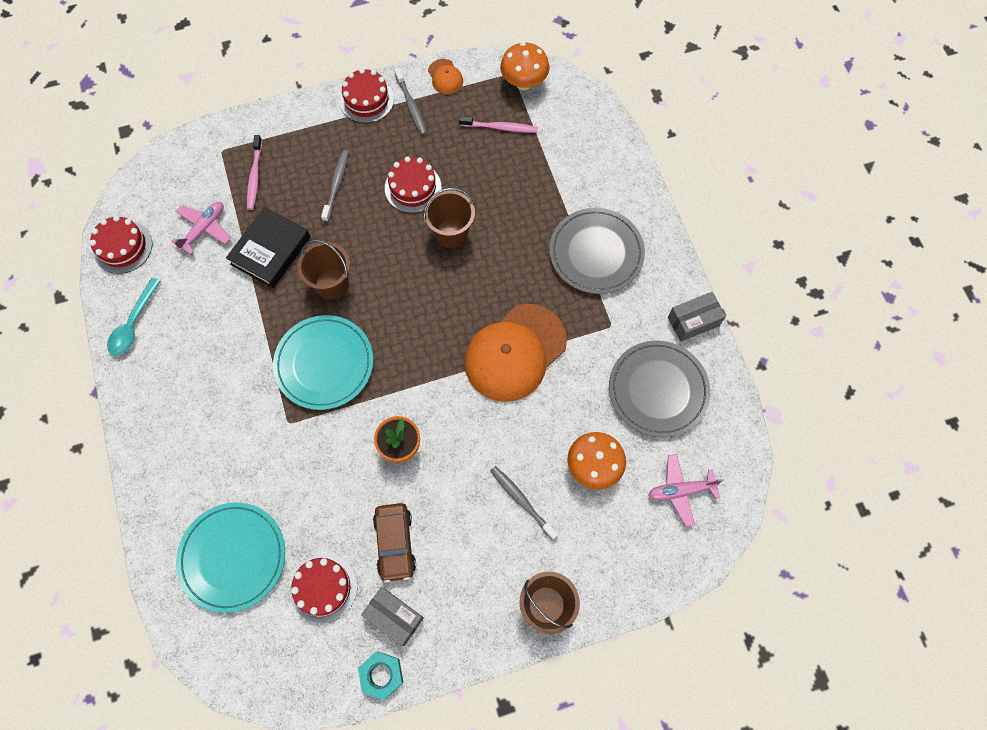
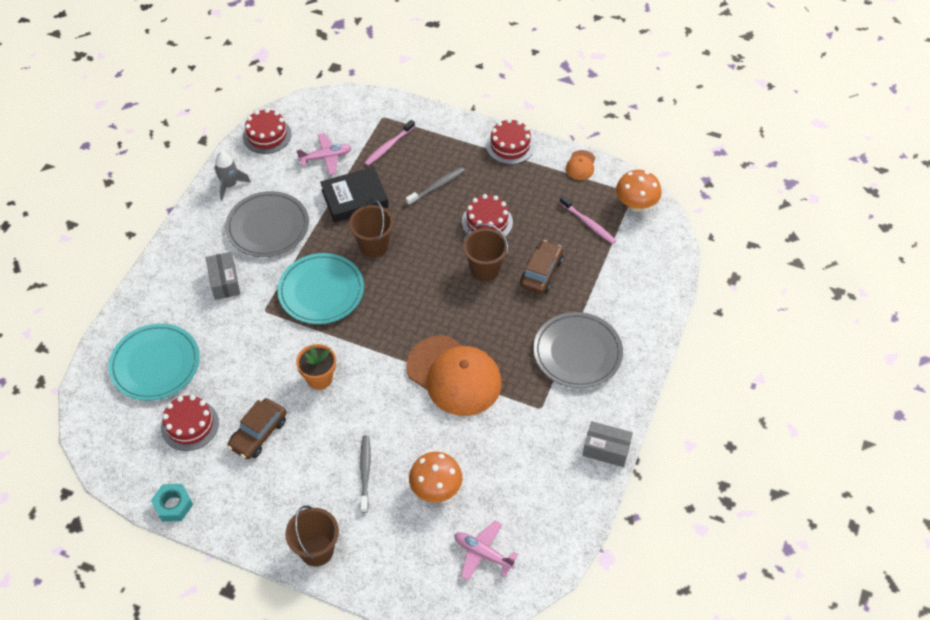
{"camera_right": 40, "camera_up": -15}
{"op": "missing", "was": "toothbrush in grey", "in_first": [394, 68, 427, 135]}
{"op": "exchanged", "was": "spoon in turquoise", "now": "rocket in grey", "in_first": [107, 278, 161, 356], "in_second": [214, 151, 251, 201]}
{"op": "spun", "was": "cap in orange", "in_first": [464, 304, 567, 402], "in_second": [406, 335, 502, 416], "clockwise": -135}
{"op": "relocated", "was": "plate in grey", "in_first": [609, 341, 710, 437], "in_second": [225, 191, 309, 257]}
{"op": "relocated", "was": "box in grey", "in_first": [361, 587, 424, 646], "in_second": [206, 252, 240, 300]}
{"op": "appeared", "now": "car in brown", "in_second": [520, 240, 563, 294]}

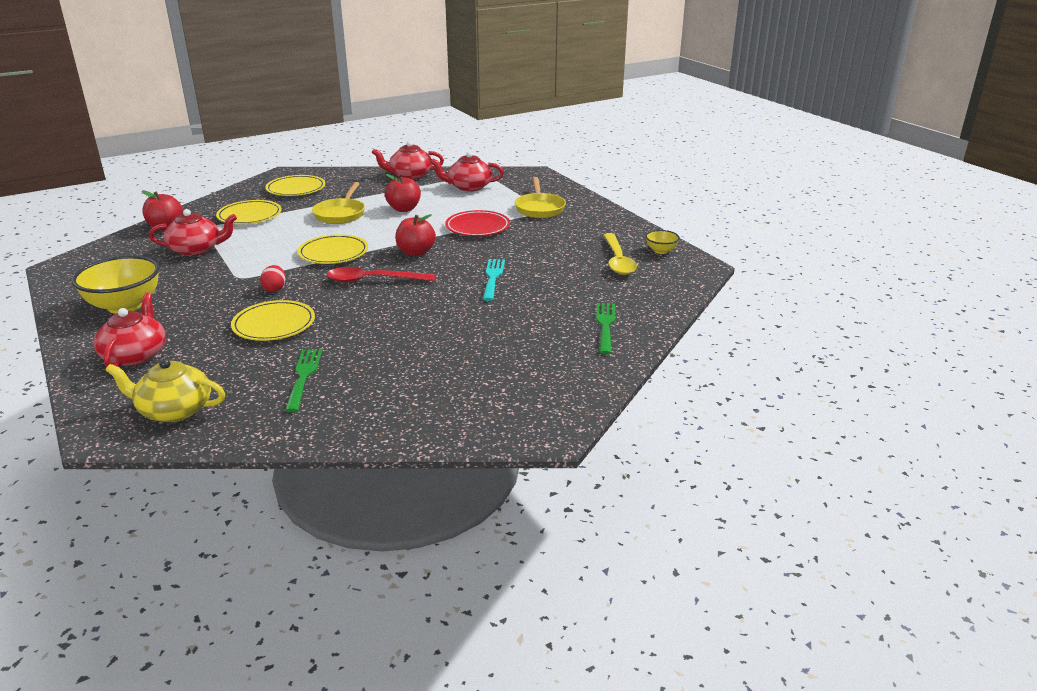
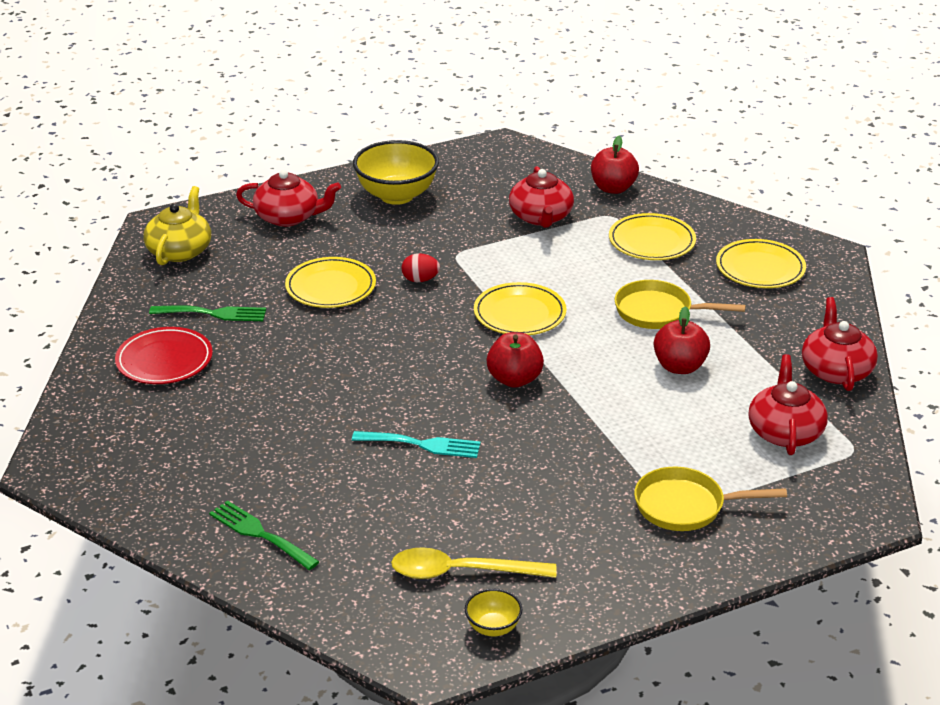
{"camera_right": 95, "camera_up": 5}
{"op": "relocated", "was": "plate in red", "in_first": [445, 210, 510, 236], "in_second": [115, 327, 213, 384]}
{"op": "missing", "was": "spoon in red", "in_first": [327, 267, 435, 283]}
{"op": "spun", "was": "fork in green", "in_first": [596, 303, 615, 354], "in_second": [209, 500, 320, 570], "clockwise": -150}

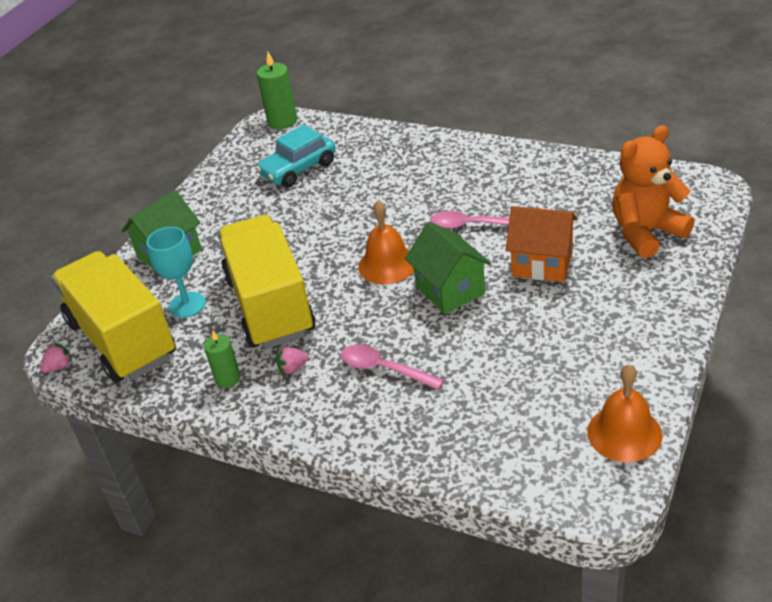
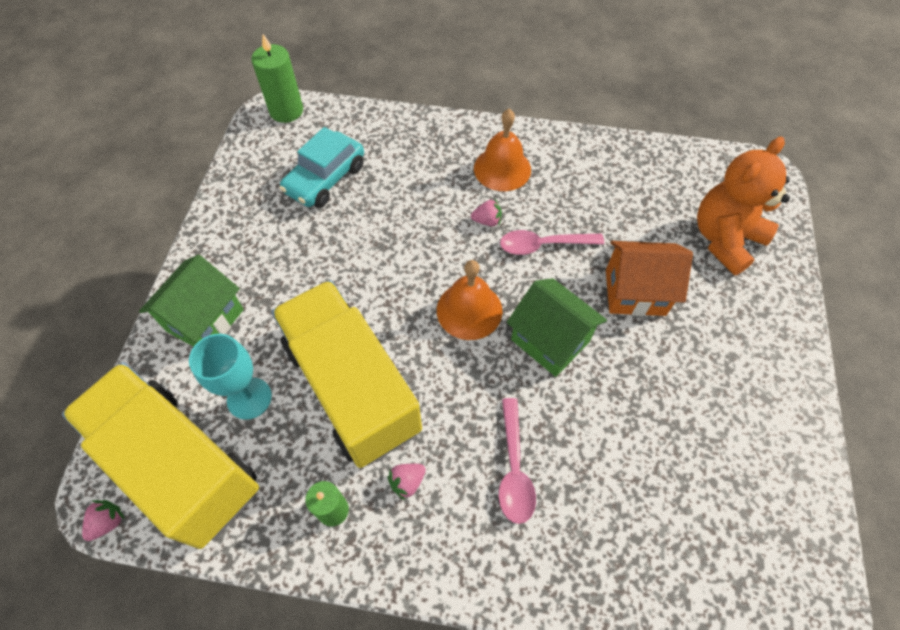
{"camera_right": -20, "camera_up": 20}
{"op": "spun", "was": "spoon in pink", "in_first": [341, 344, 444, 390], "in_second": [498, 398, 536, 524], "clockwise": -105}
{"op": "relocated", "was": "bell in orange", "in_first": [587, 364, 663, 462], "in_second": [474, 109, 531, 191]}
{"op": "appeared", "now": "strawberry in pink", "in_second": [471, 199, 502, 226]}

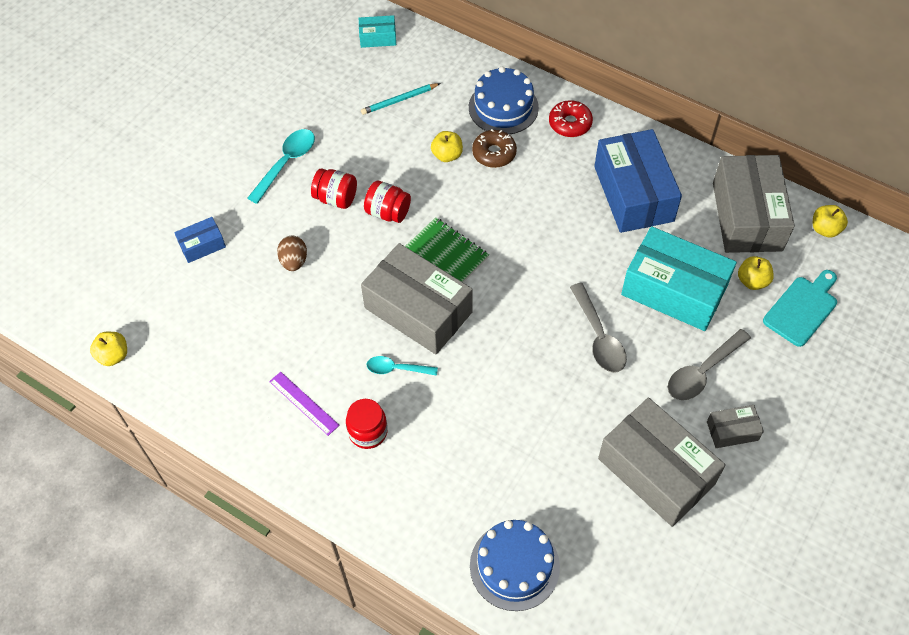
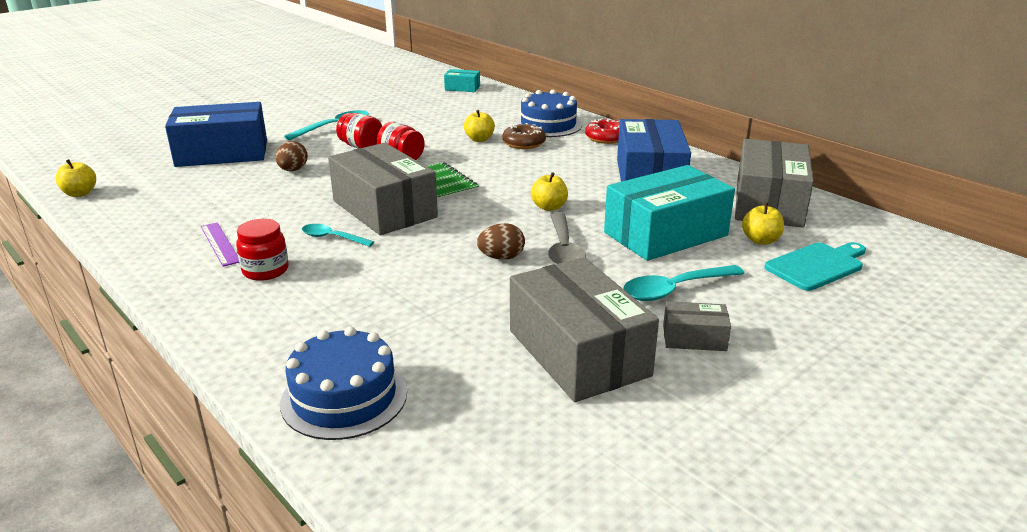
{"camera_right": 15, "camera_up": -30}
{"op": "missing", "was": "pencil in turquoise", "in_first": [361, 83, 440, 115]}
{"op": "relocated", "was": "apple in yellow", "in_first": [813, 205, 848, 238], "in_second": [531, 172, 568, 211]}
{"op": "size", "was": "box in blue", "in_first": [174, 217, 226, 263], "in_second": [165, 102, 267, 167], "ratio": 2.17}
{"op": "spun", "was": "box in turquoise", "in_first": [621, 226, 737, 331], "in_second": [604, 165, 735, 261], "clockwise": -75}
{"op": "colour", "was": "spoon in grey", "now": "spoon in turquoise", "in_first": [668, 329, 751, 400], "in_second": [623, 265, 745, 301]}
{"op": "appeared", "now": "egg in brown", "in_second": [477, 223, 525, 260]}

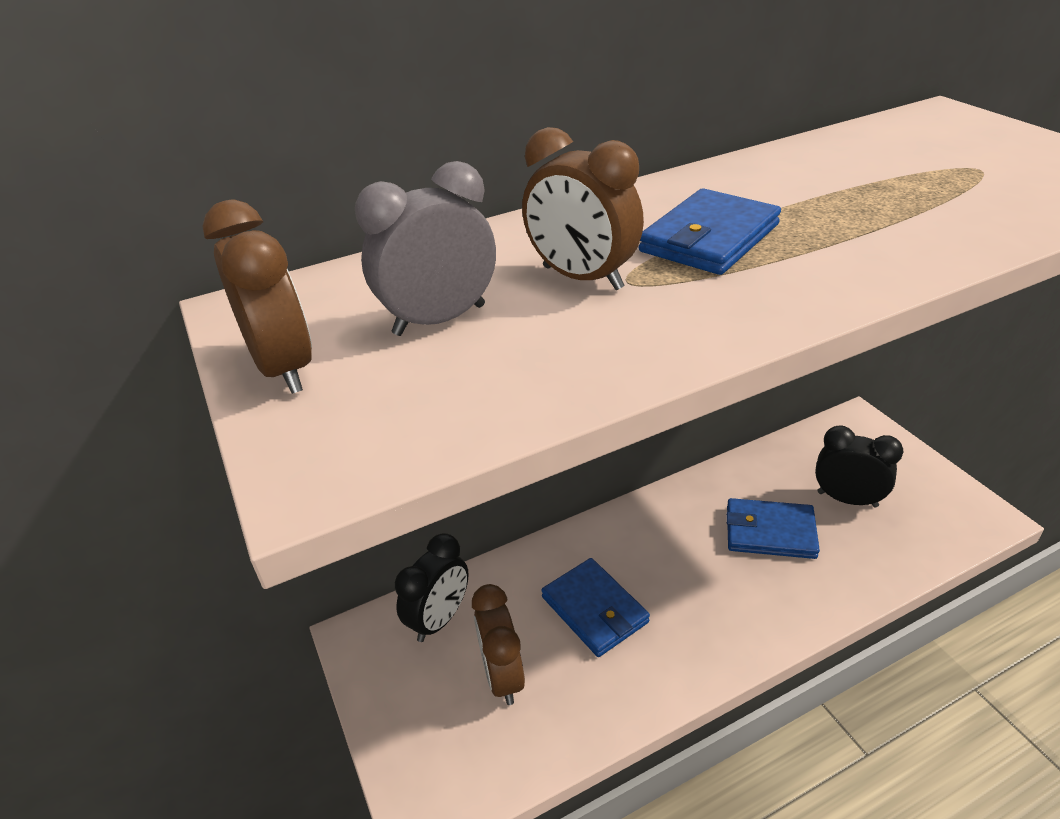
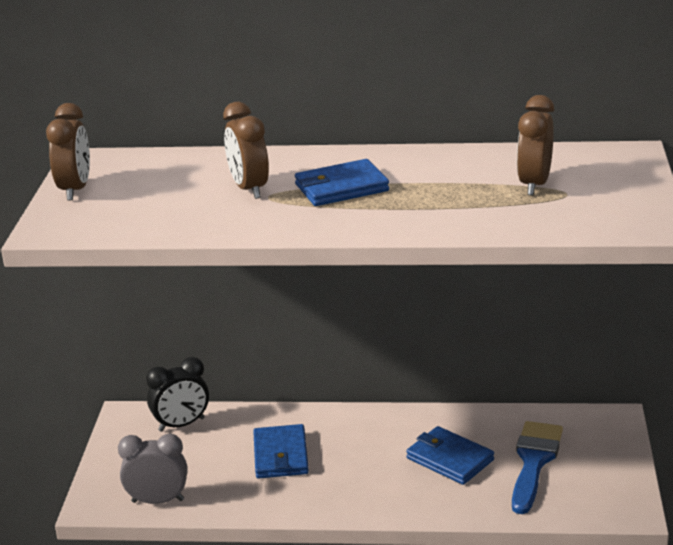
{"camera_right": 30, "camera_up": -10}
{"op": "relocated", "was": "clock in grey", "in_first": [355, 161, 496, 336], "in_second": [118, 434, 187, 504]}
{"op": "exchanged", "was": "clock in black", "now": "brush in blue", "in_first": [815, 425, 903, 507], "in_second": [512, 421, 563, 514]}
{"op": "relocated", "was": "clock in brown", "in_first": [472, 584, 525, 705], "in_second": [517, 95, 554, 195]}

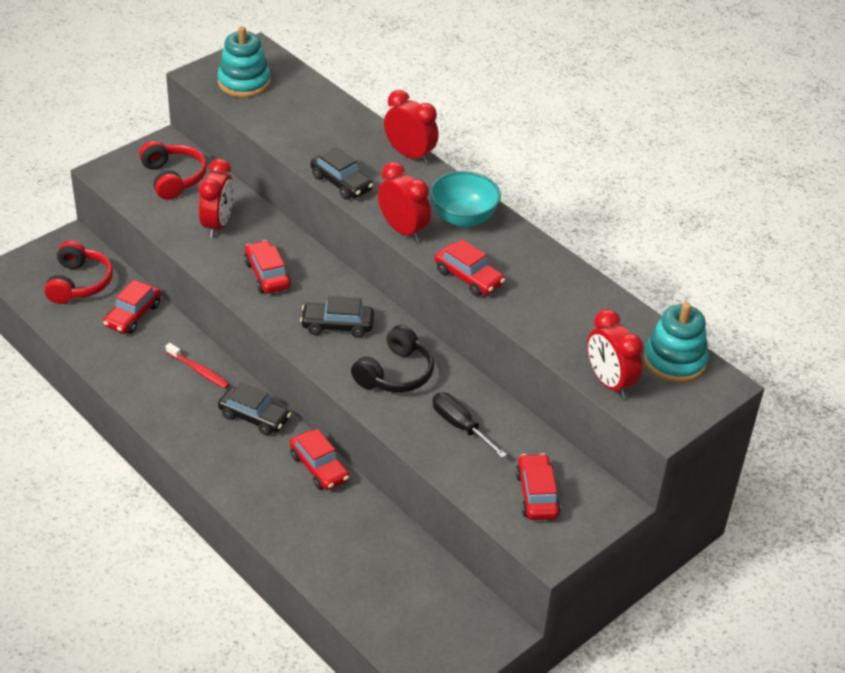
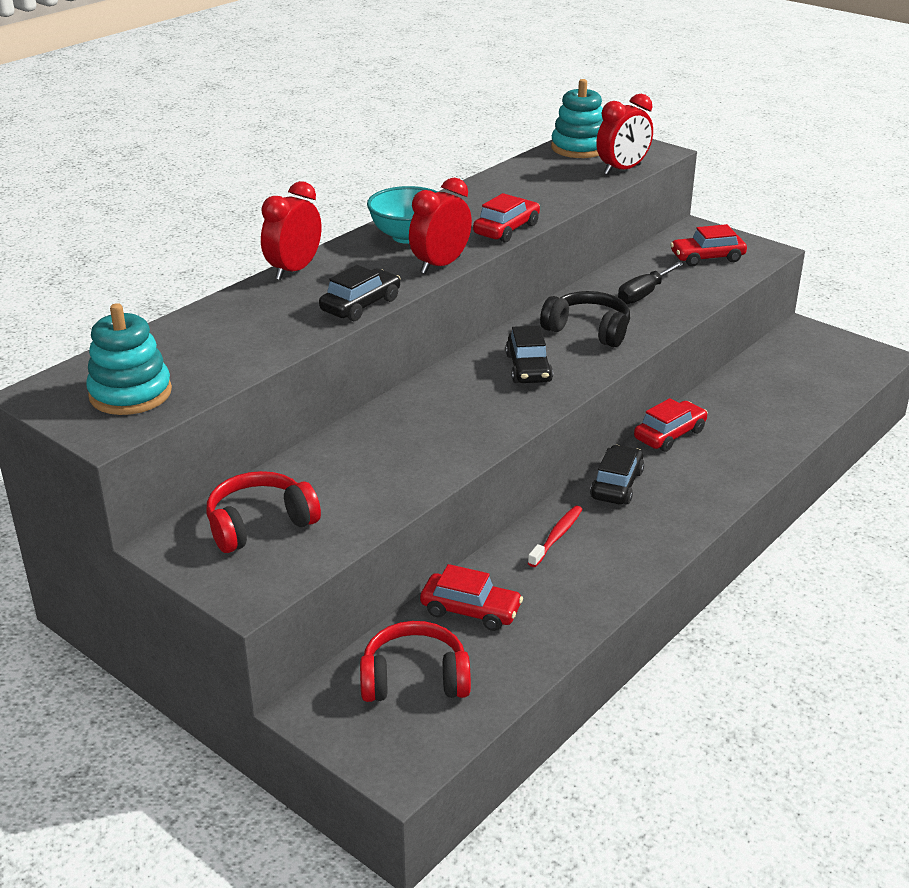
{"camera_right": -95, "camera_up": -10}
{"op": "missing", "was": "clock in red", "in_first": [199, 159, 233, 238]}
{"op": "missing", "was": "car in red", "in_first": [244, 240, 291, 294]}

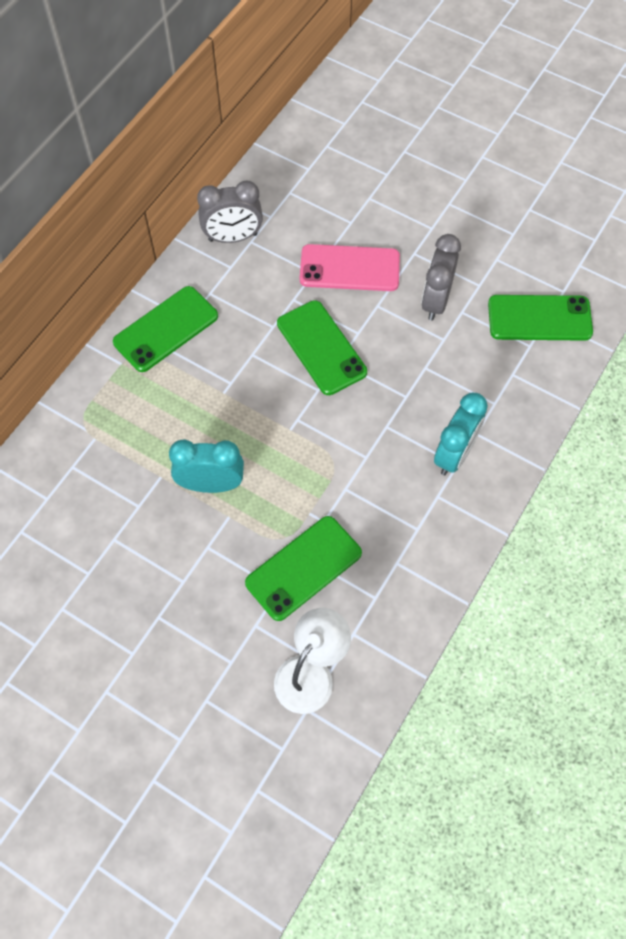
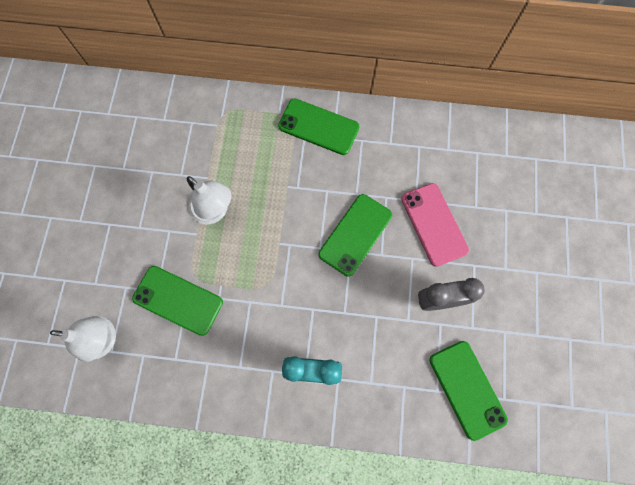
{"camera_right": 65, "camera_up": 10}
{"op": "missing", "was": "clock in grey", "in_first": [197, 181, 263, 243]}
{"op": "exchanged", "was": "clock in turquoise", "now": "lamp in white", "in_first": [169, 440, 244, 493], "in_second": [187, 176, 231, 224]}

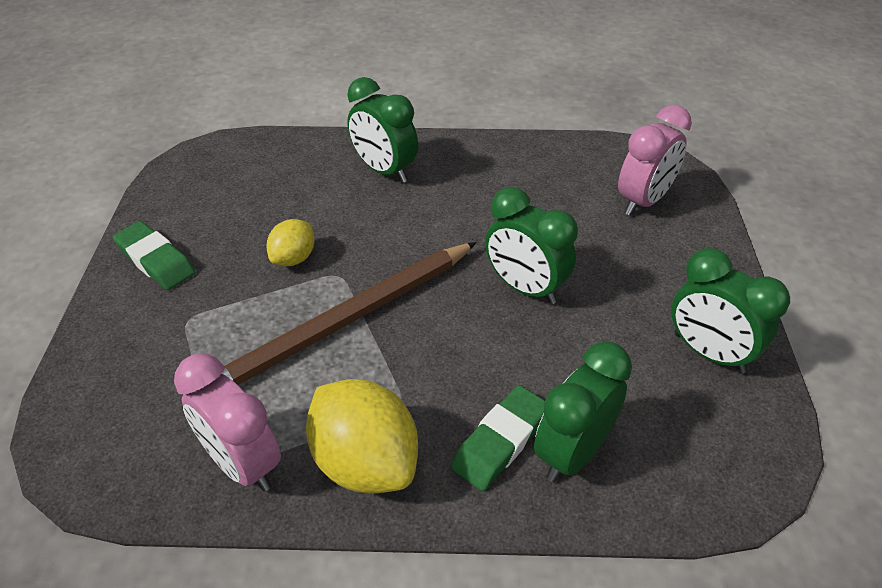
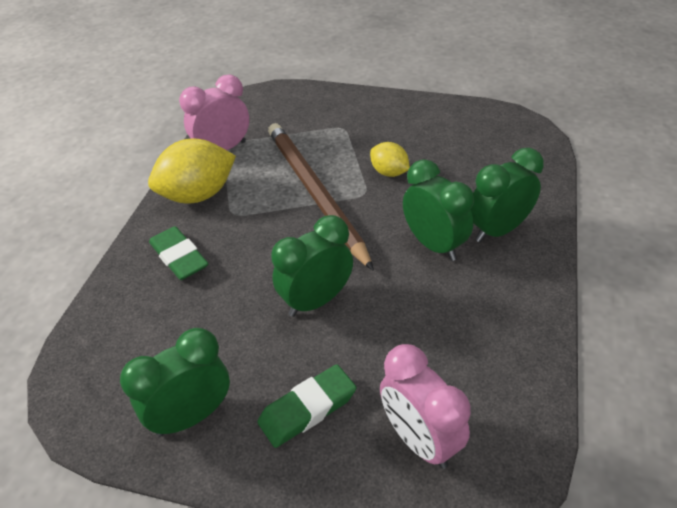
{"camera_right": 105, "camera_up": 0}
{"op": "relocated", "was": "eraser in green", "in_first": [113, 221, 195, 290], "in_second": [257, 364, 356, 448]}
{"op": "relocated", "was": "clock in green", "in_first": [534, 342, 632, 482], "in_second": [403, 159, 474, 261]}

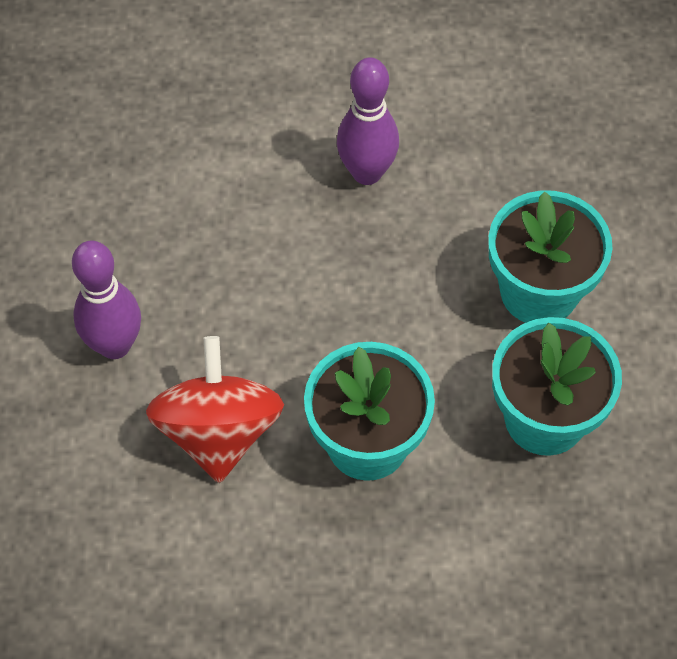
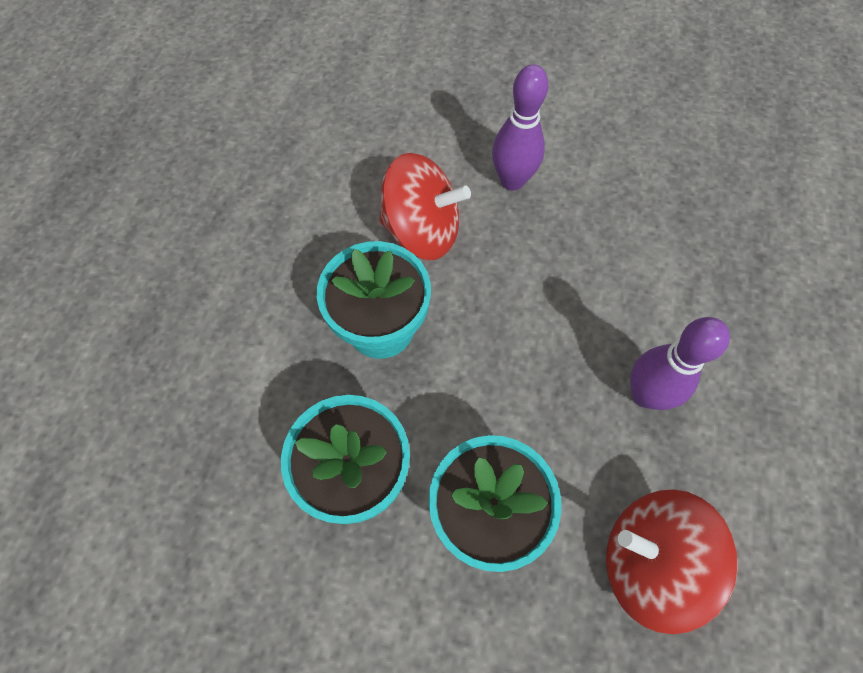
{"camera_right": 105, "camera_up": 5}
{"op": "appeared", "now": "spinning top in red", "in_second": [606, 489, 738, 634]}

